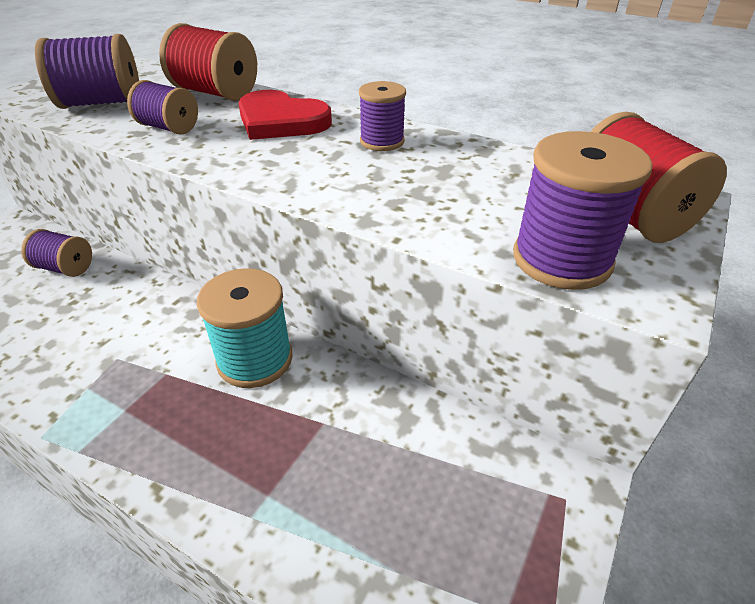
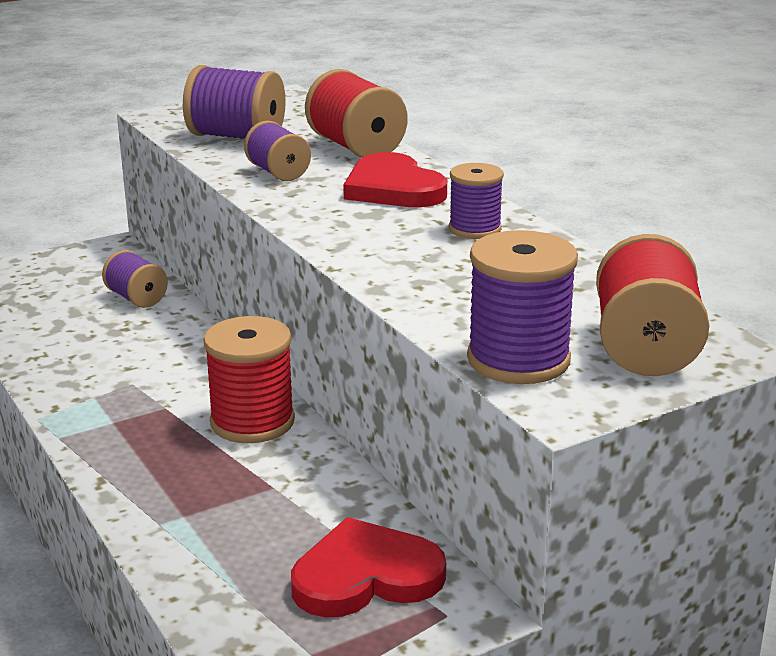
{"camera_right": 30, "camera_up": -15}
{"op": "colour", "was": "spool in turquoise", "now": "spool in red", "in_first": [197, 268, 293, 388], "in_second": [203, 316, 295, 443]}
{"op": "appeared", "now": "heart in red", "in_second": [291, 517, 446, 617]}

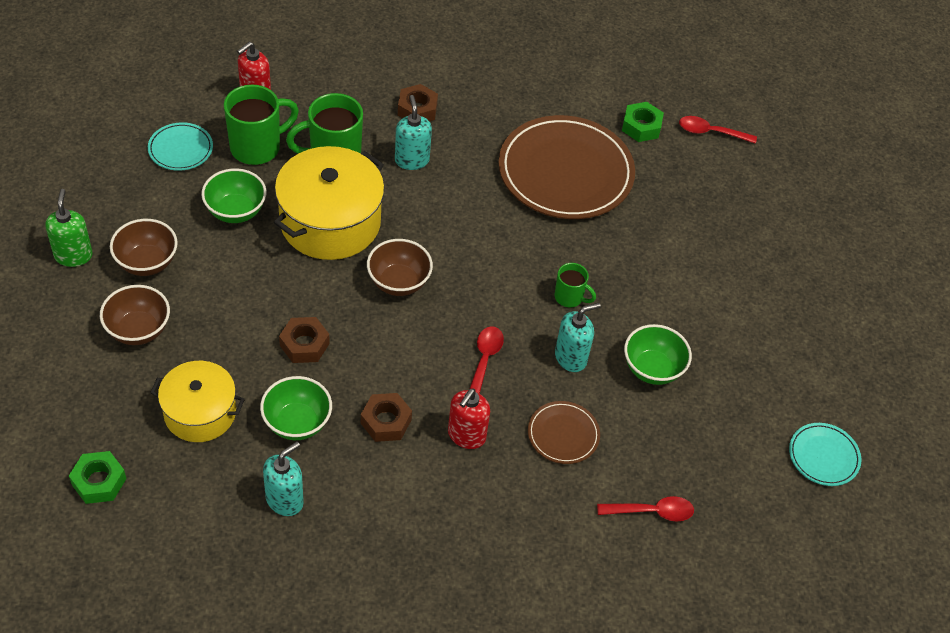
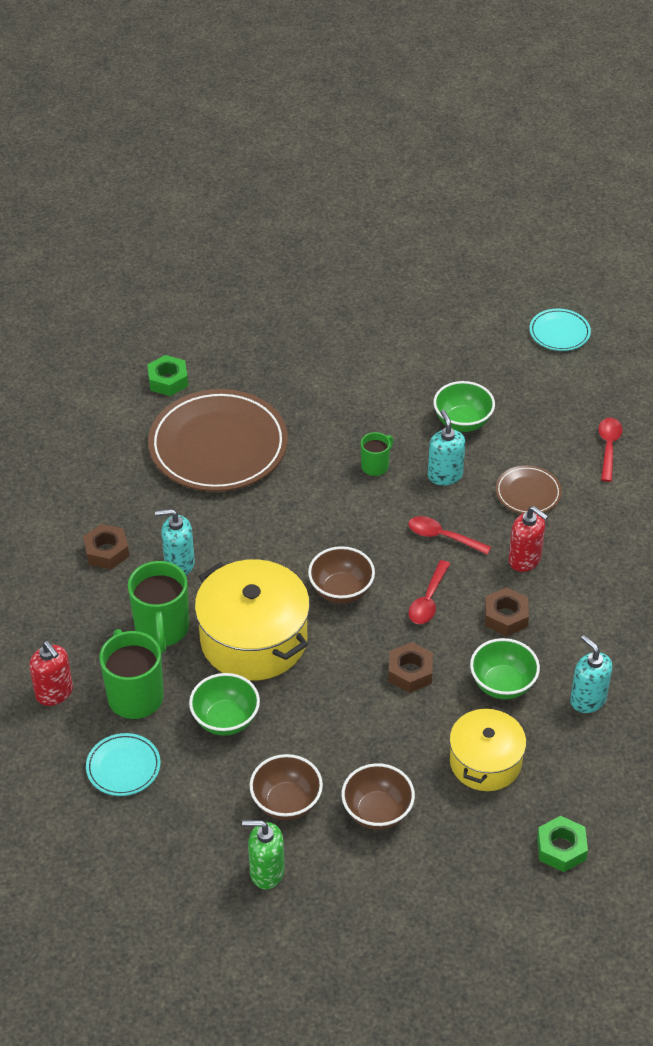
{"camera_right": -75, "camera_up": -5}
{"op": "relocated", "was": "spoon in red", "in_first": [679, 116, 757, 144], "in_second": [409, 560, 450, 624]}

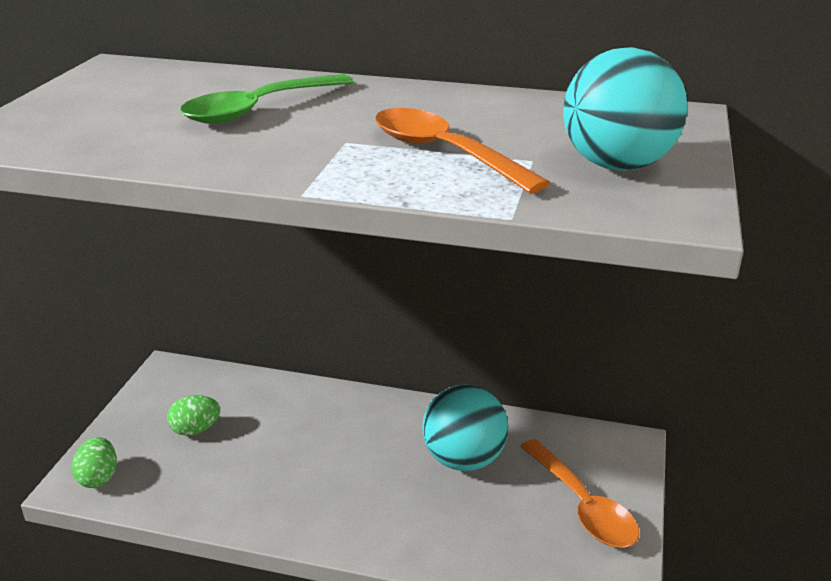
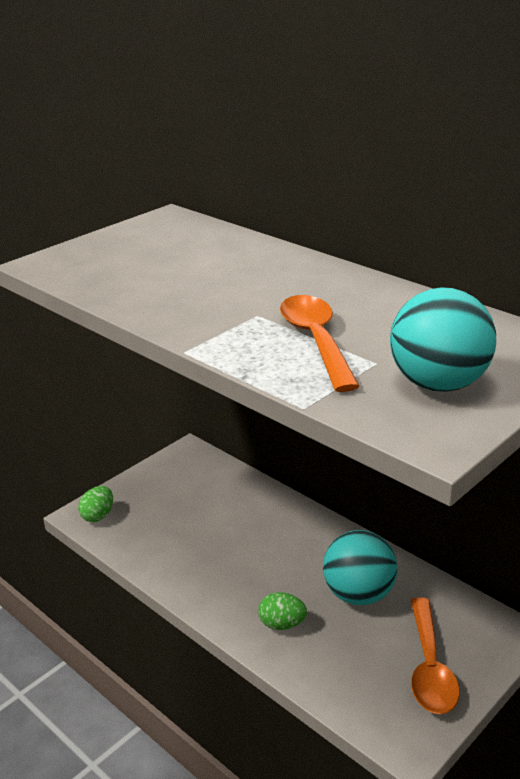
{"camera_right": 30, "camera_up": 0}
{"op": "missing", "was": "spoon in green", "in_first": [180, 74, 354, 124]}
{"op": "relocated", "was": "egg in green", "in_first": [167, 395, 220, 436], "in_second": [258, 592, 307, 630]}

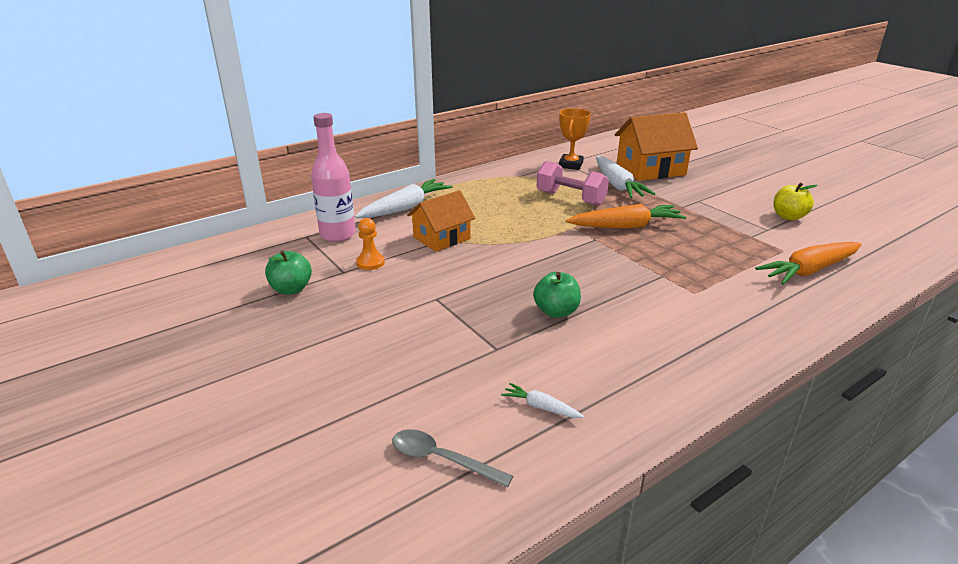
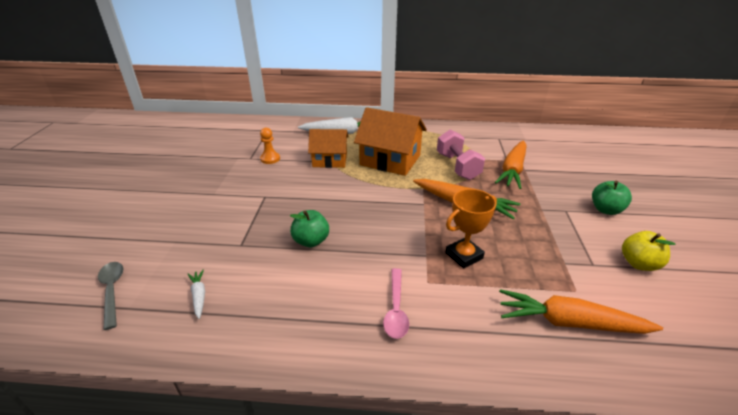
{"camera_right": 40, "camera_up": 5}
{"op": "relocated", "was": "trophy in orange", "in_first": [559, 108, 591, 170], "in_second": [446, 189, 497, 269]}
{"op": "relocated", "was": "house in orange", "in_first": [614, 112, 698, 181], "in_second": [354, 107, 427, 176]}
{"op": "missing", "was": "bottle in pink", "in_first": [311, 113, 356, 242]}
{"op": "colour", "was": "carrot in white", "now": "carrot in orange", "in_first": [596, 156, 655, 198], "in_second": [495, 141, 527, 189]}
{"op": "relocated", "was": "apple in green", "in_first": [265, 250, 312, 294], "in_second": [592, 181, 632, 215]}
{"op": "appeared", "now": "spoon in pink", "in_second": [383, 268, 409, 339]}

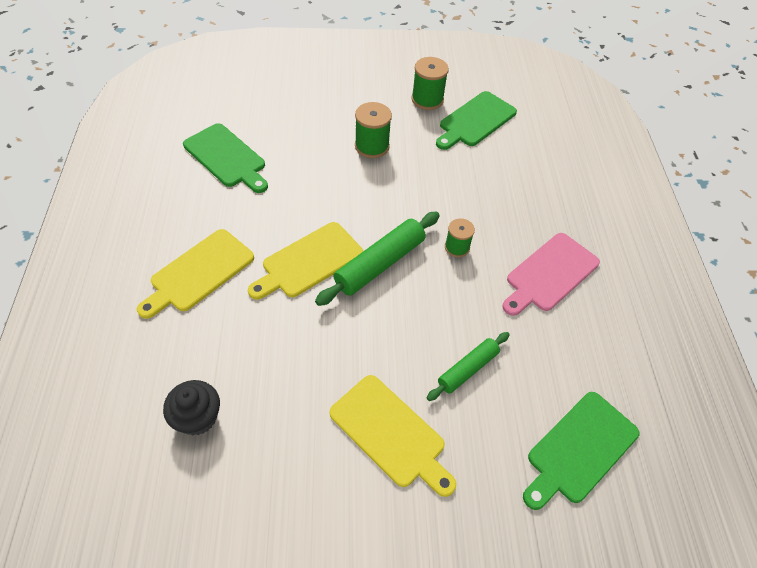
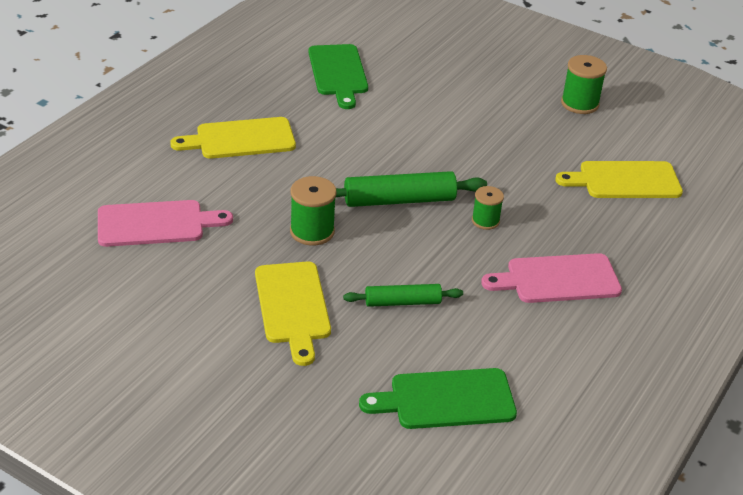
{"camera_right": 35, "camera_up": -15}
{"op": "missing", "was": "cutting board in green", "in_first": [436, 91, 517, 150]}
{"op": "relocated", "was": "spool in green", "in_first": [355, 102, 392, 158], "in_second": [290, 176, 337, 246]}
{"op": "relocated", "was": "cutting board in yellow", "in_first": [248, 222, 363, 300], "in_second": [555, 161, 683, 198]}
{"op": "exchanged", "was": "cupcake in black", "now": "cutting board in pink", "in_first": [163, 380, 220, 436], "in_second": [98, 200, 233, 247]}

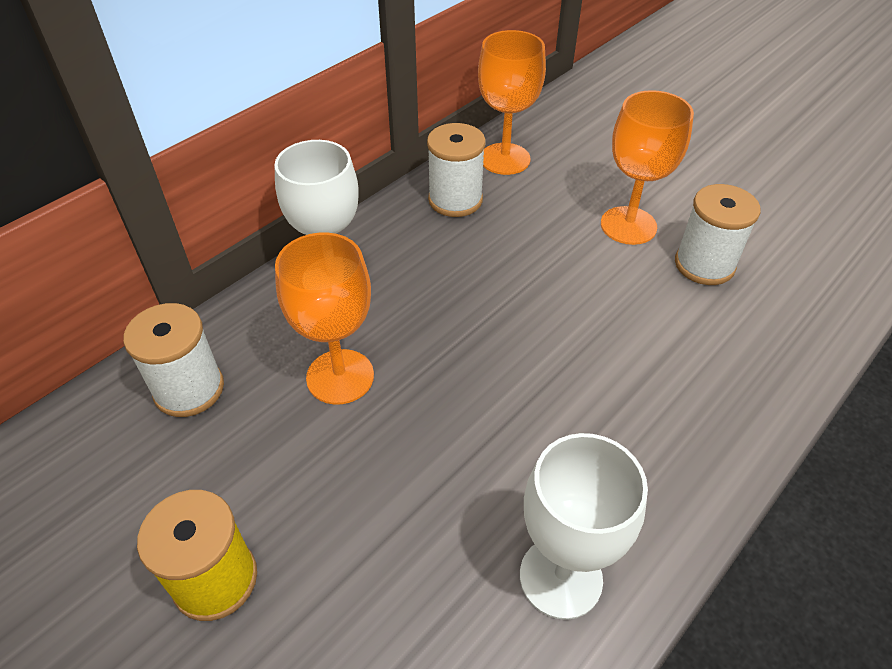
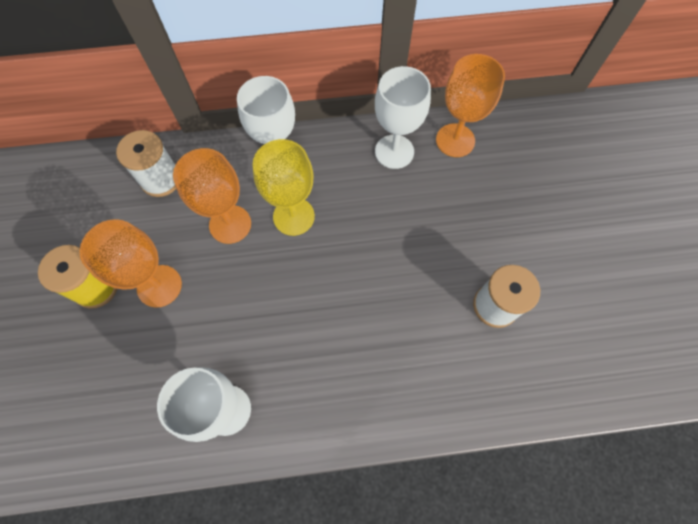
{"camera_right": 40, "camera_up": 20}
{"op": "relocated", "was": "goblet in orange", "in_first": [601, 90, 694, 245], "in_second": [79, 219, 182, 308]}
{"op": "exchanged", "was": "spool in white", "now": "goblet in white", "in_first": [427, 123, 486, 217], "in_second": [375, 66, 431, 169]}
{"op": "appeared", "now": "goblet in yellow", "in_second": [253, 139, 315, 236]}

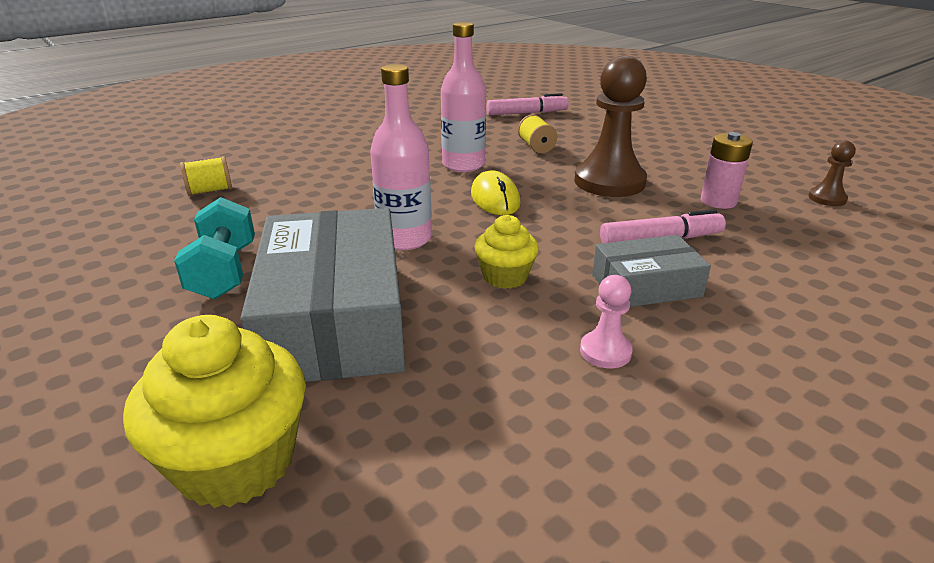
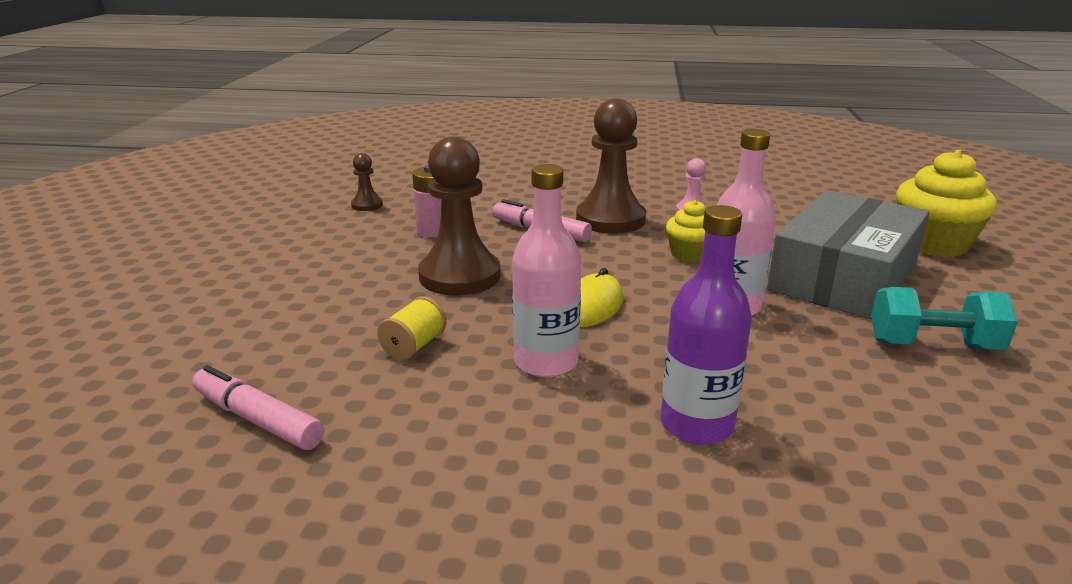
{"camera_right": -135, "camera_up": -5}
{"op": "missing", "was": "spool in yellow", "in_first": [180, 156, 232, 196]}
{"op": "spun", "was": "dumbbell in turquoise", "in_first": [174, 197, 255, 299], "in_second": [871, 287, 1018, 350], "clockwise": 60}
{"op": "exchanged", "was": "box in grey", "now": "pawn in brown", "in_first": [592, 235, 711, 307], "in_second": [576, 98, 646, 234]}
{"op": "appeared", "now": "bottle in purple", "in_second": [661, 205, 752, 445]}

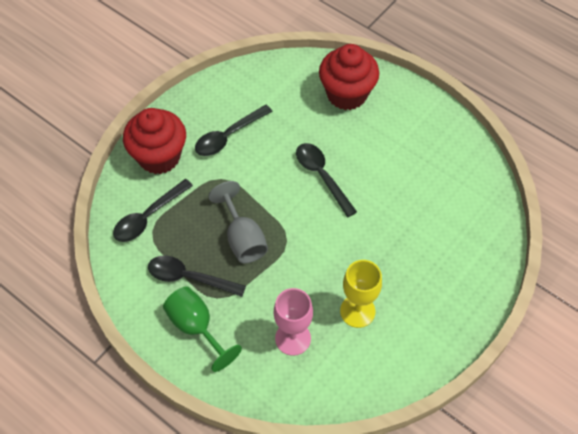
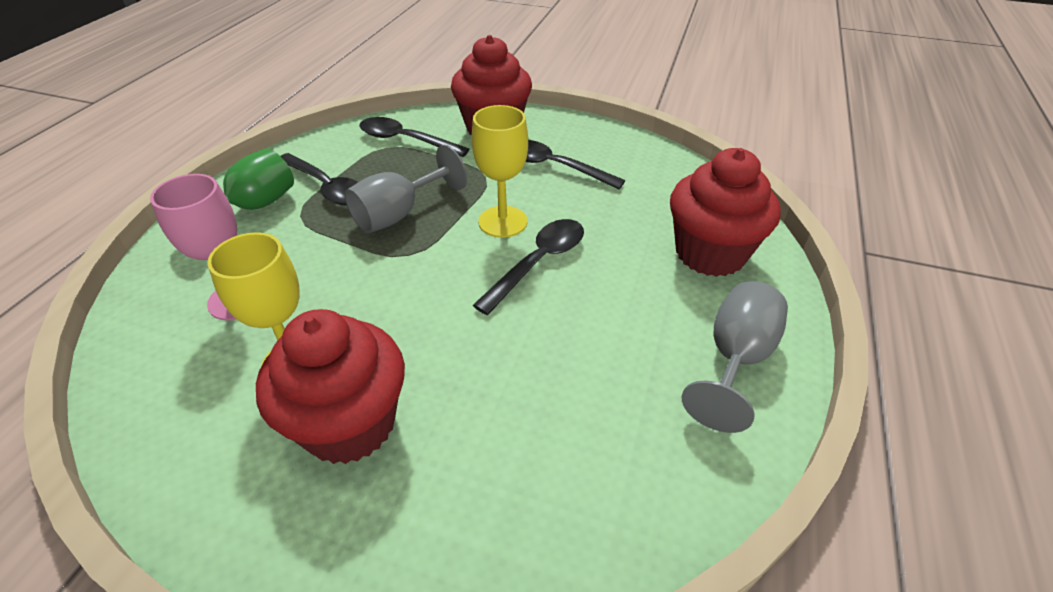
{"camera_right": 70, "camera_up": -15}
{"op": "spun", "was": "spoon in black", "in_first": [148, 256, 246, 297], "in_second": [281, 153, 358, 205], "clockwise": 135}
{"op": "appeared", "now": "goblet in yellow", "in_second": [472, 105, 528, 238]}
{"op": "appeared", "now": "goblet in grey", "in_second": [682, 281, 788, 433]}
{"op": "appeared", "now": "cupcake in red", "in_second": [256, 309, 405, 464]}

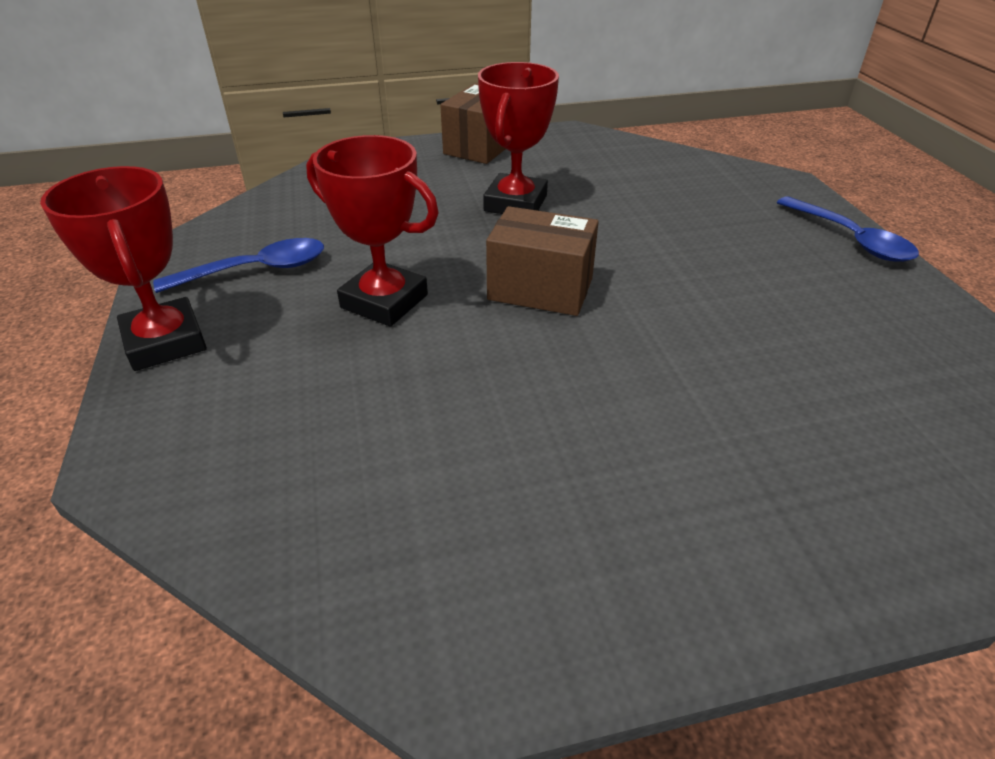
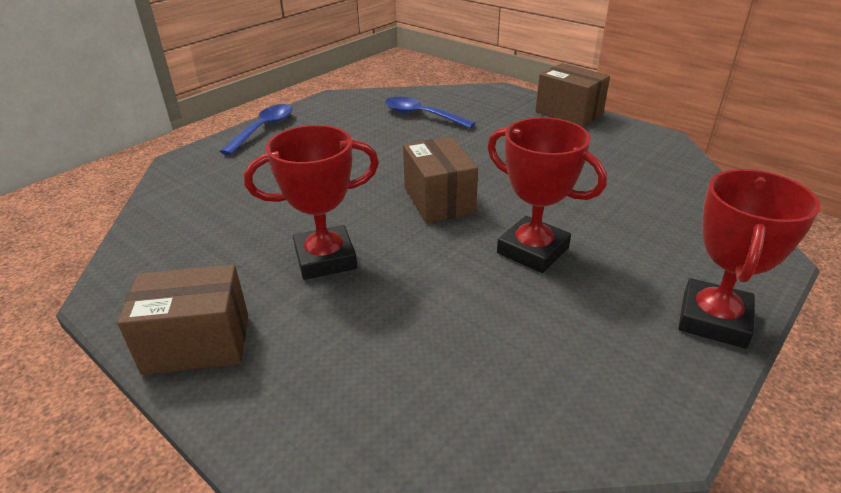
{"camera_right": -125, "camera_up": -5}
{"op": "spun", "was": "trophy in red", "in_first": [306, 135, 439, 327], "in_second": [487, 117, 607, 273], "clockwise": -45}
{"op": "relocated", "was": "spoon in blue", "in_first": [153, 238, 324, 293], "in_second": [385, 97, 476, 129]}
{"op": "appeared", "now": "box in brown", "in_second": [536, 63, 610, 127]}

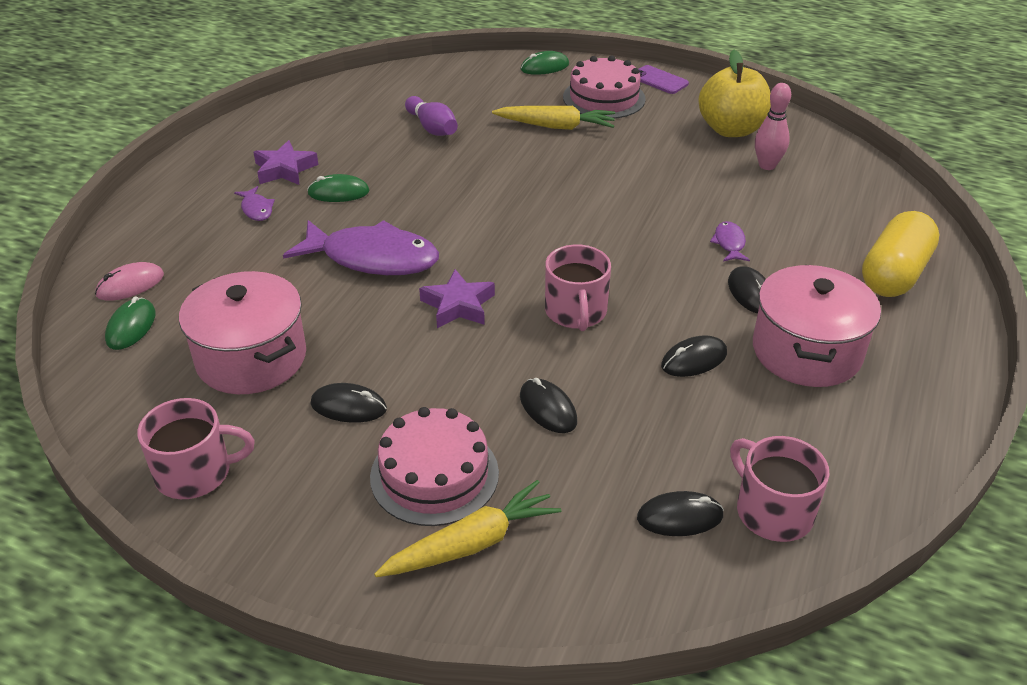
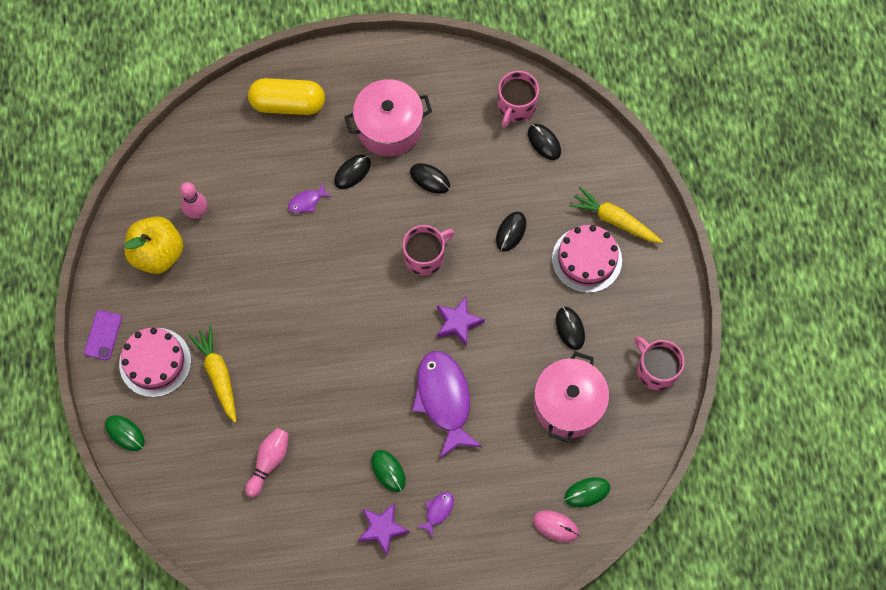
{"camera_right": -120, "camera_up": 30}
{"op": "colour", "was": "bowling pin in purple", "now": "bowling pin in pink", "in_first": [405, 96, 458, 136], "in_second": [245, 428, 289, 497]}

